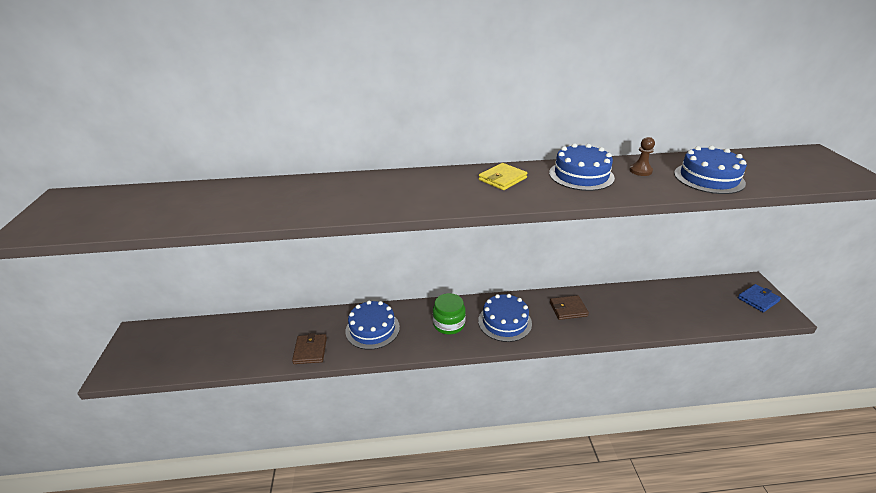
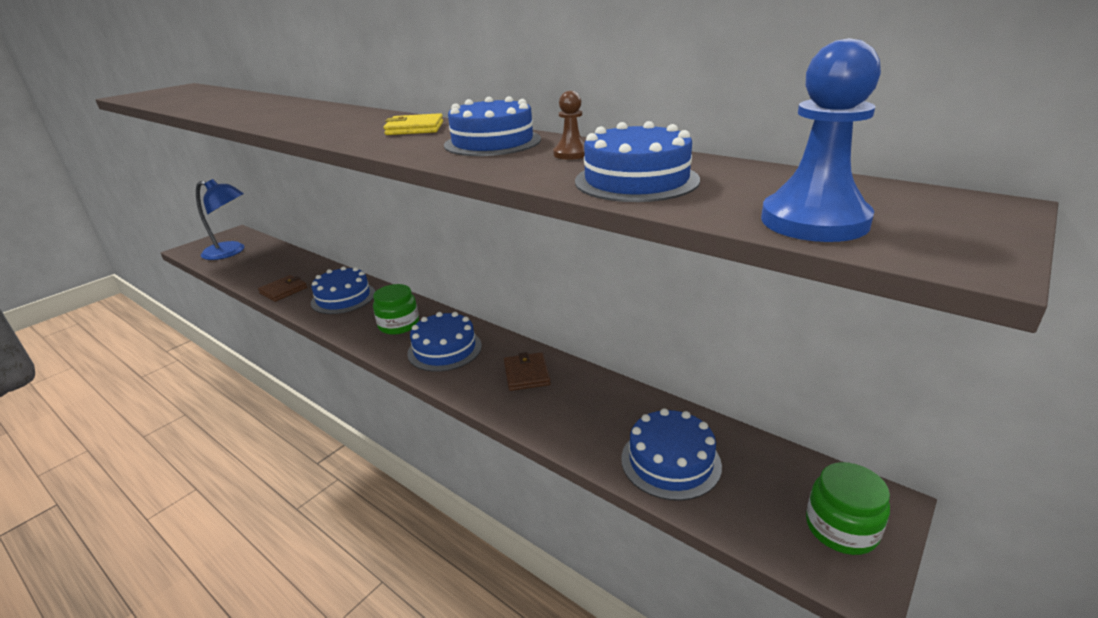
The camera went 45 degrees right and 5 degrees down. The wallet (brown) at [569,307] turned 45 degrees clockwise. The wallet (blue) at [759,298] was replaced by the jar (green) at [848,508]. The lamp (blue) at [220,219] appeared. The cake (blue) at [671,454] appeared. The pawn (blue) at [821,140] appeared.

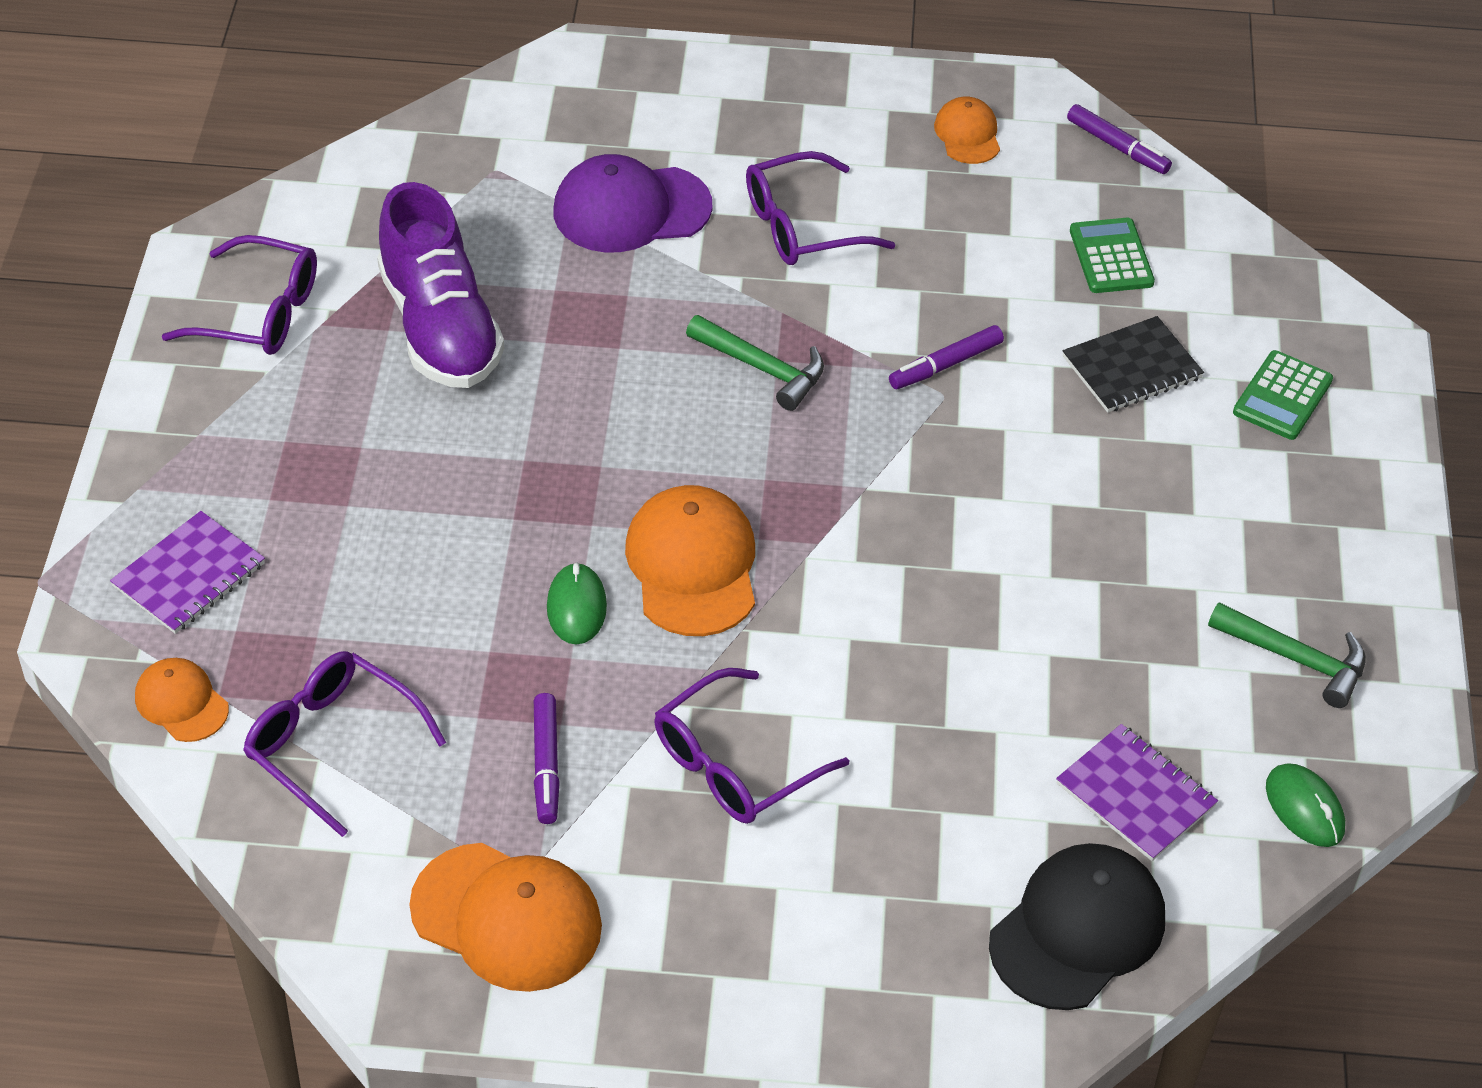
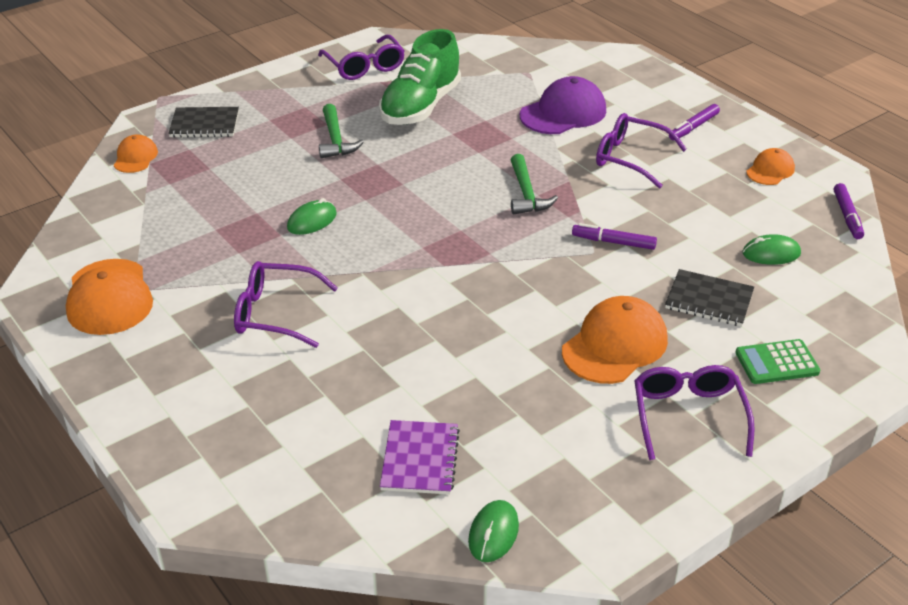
The camera went 50 degrees right and 10 degrees down. The notebook (purple) at [187,572] became the notebook (black) at [203,122]. The glasses (purple) moved from [344,744] to [694,412]. The shoe (purple) at [440,285] became the shoe (green) at [420,77]. The marker (purple) moved from [547,758] to [694,122]. The cap (purple) at [633,203] turned 105 degrees clockwise. The cap (orange) moved from [690,560] to [615,340]. The cap (black) at [1077,926] disappeared. The calculator (green) at [1112,255] was replaced by the mouse (green) at [772,249]. The hammer (green) moved from [1287,655] to [341,131].

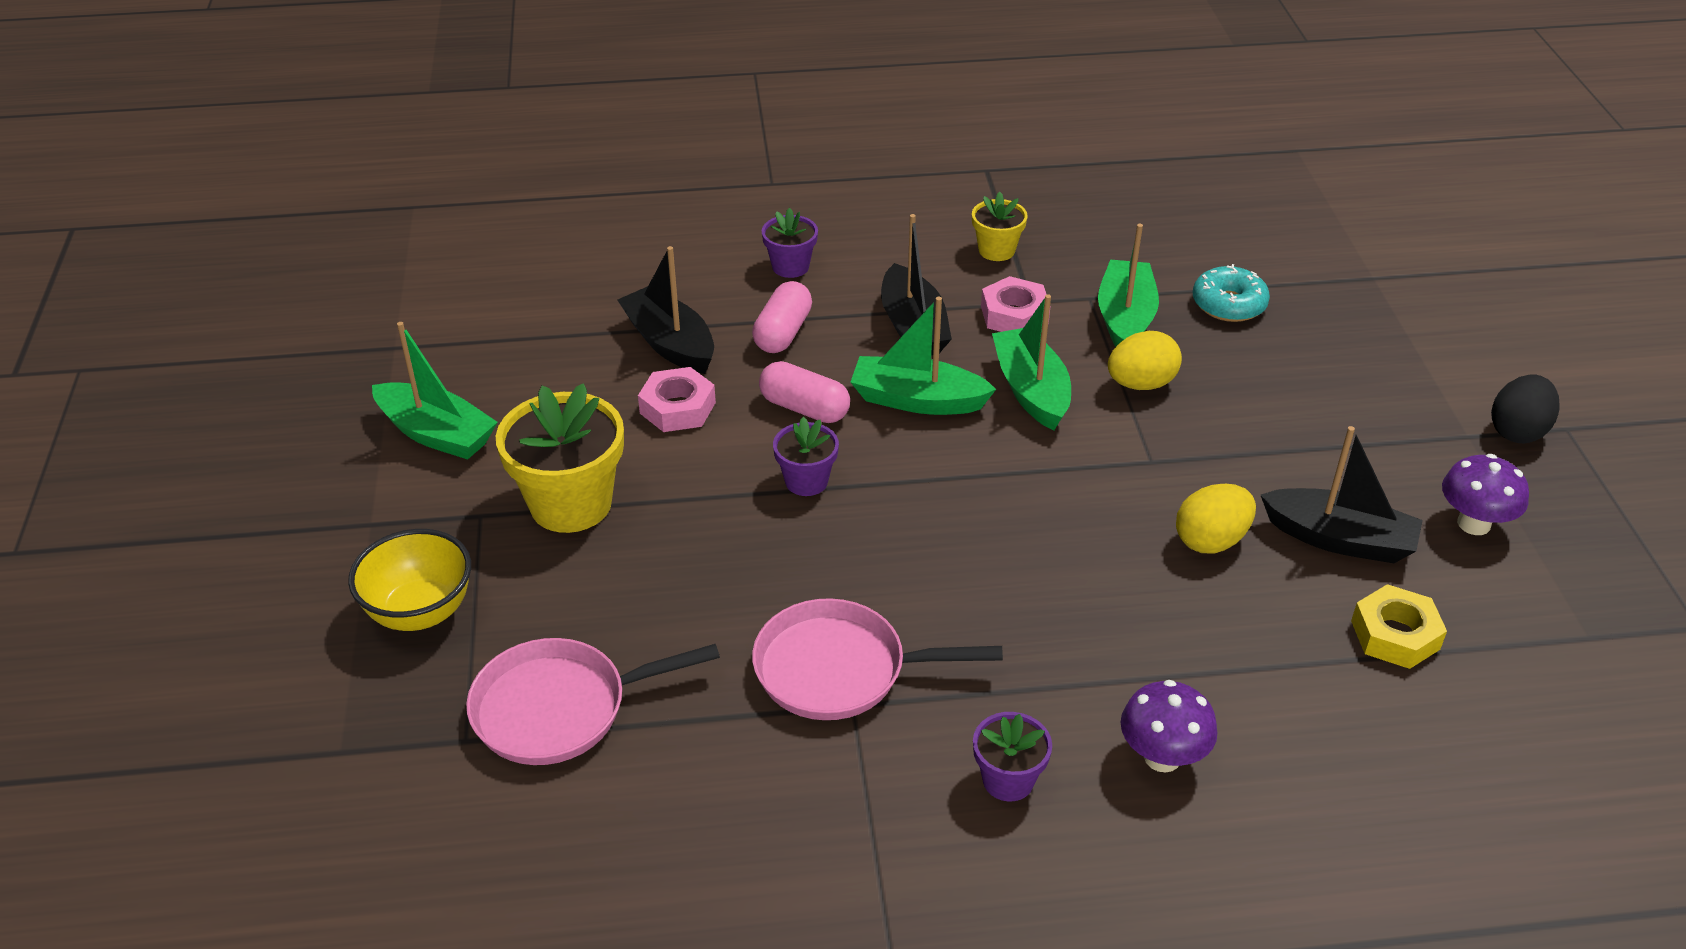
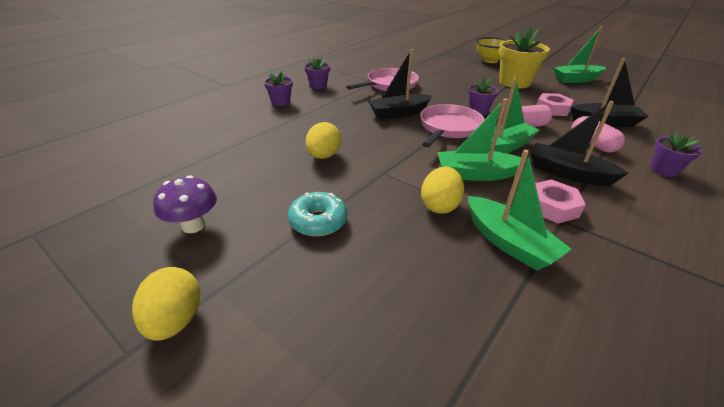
The camera went 135 degrees right and 5 degrees down. The pan (pink) moved from [593,701] to [452,125]. The flower pot (yellow) at [1000,226] disappeared. The boat (green) at [1031,362] turned 150 degrees clockwise. The mushroom (purple) at [1169,726] was replaced by the flower pot (purple) at [278,88]. The donut (turquoise) moved from [1231,293] to [317,214]. The boat (black) moved from [1342,494] to [400,84]. The nut (yellow) at [1399,626] disappeared. The egg (black) at [1525,409] became the egg (yellow) at [166,304].

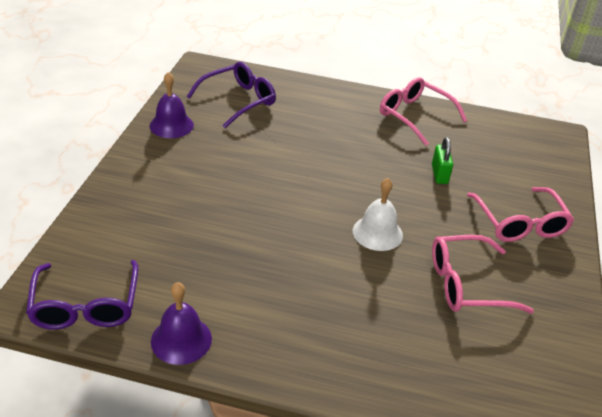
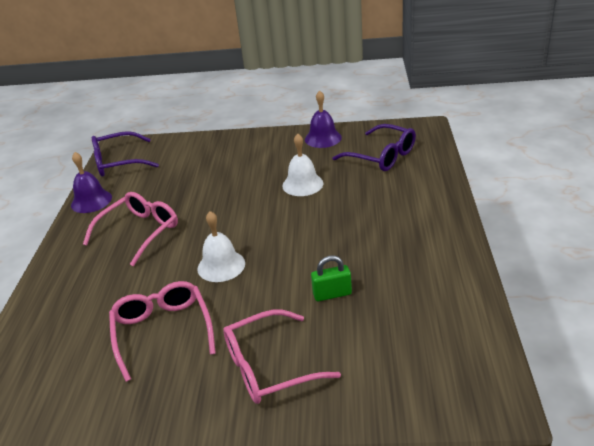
The camera went 85 degrees right and 5 degrees down. The glasses (pink) moved from [423,111] to [130,229]. The bell (white) at [302,165] appeared.

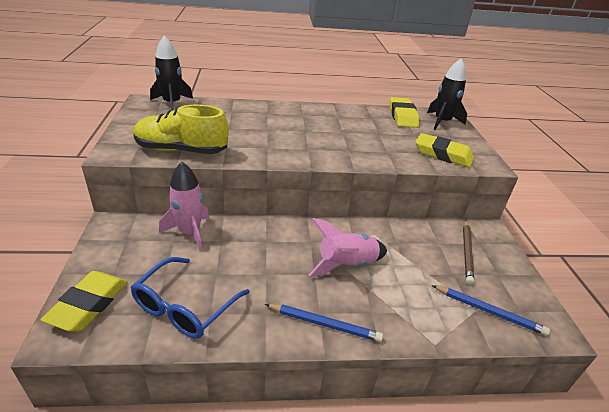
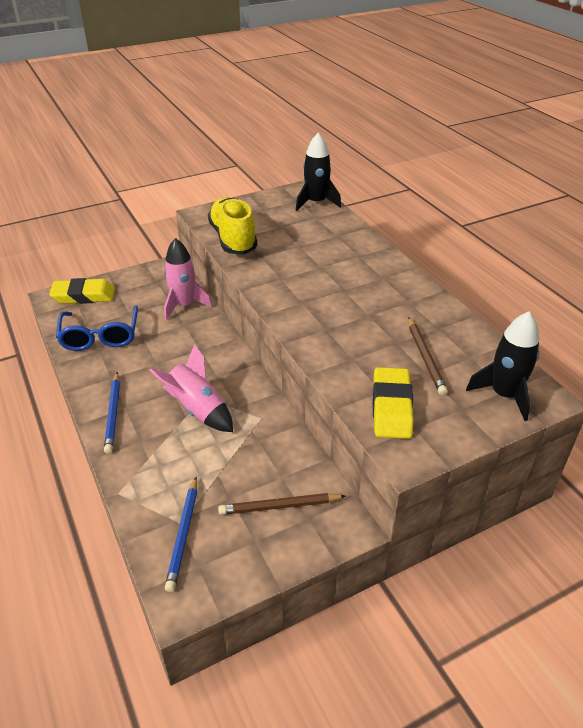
The camera went 70 degrees right and 5 degrees up. The glasses (blue) at [190,298] turned 105 degrees counterclockwise. The eraser (yellow) at [404,112] disappeared. The pencil (brown) at [428,356] appeared.

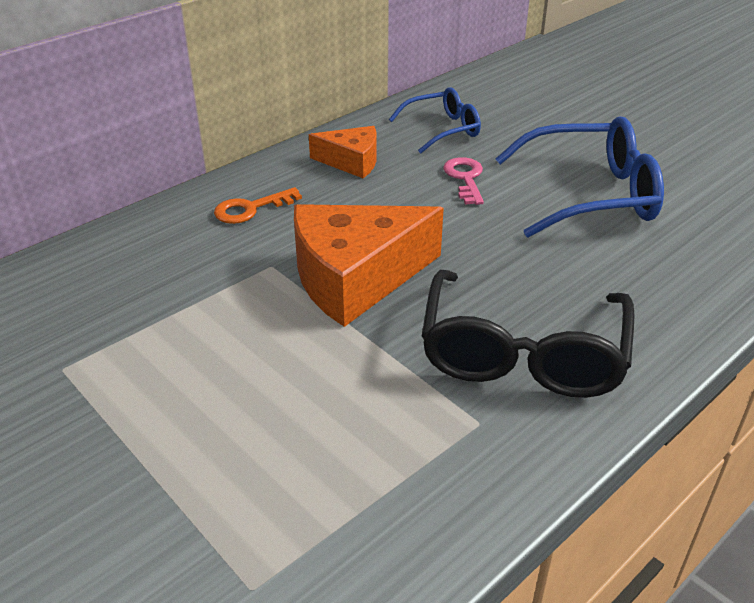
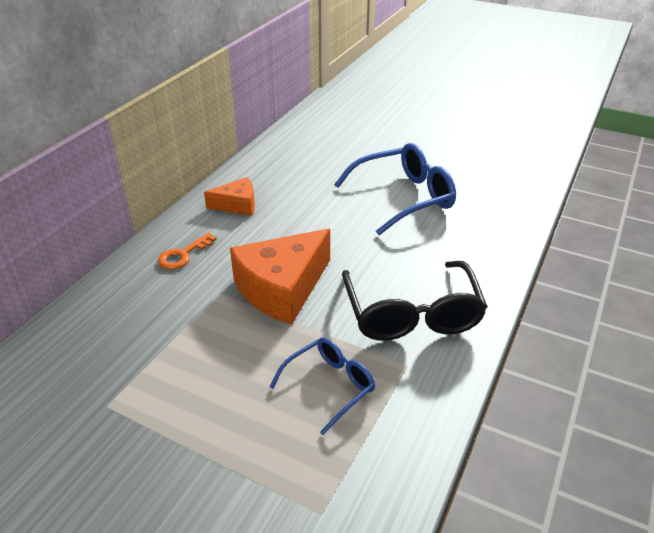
The camera went 20 degrees left and 0 degrees up. The glasses (blue) moved from [435,120] to [322,386]. The key (pink) at [463,181] disappeared.

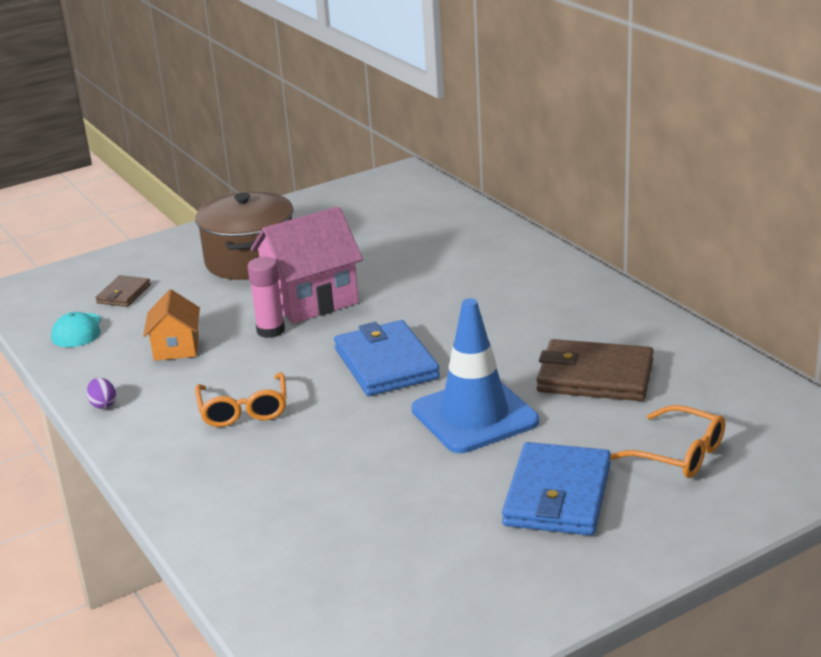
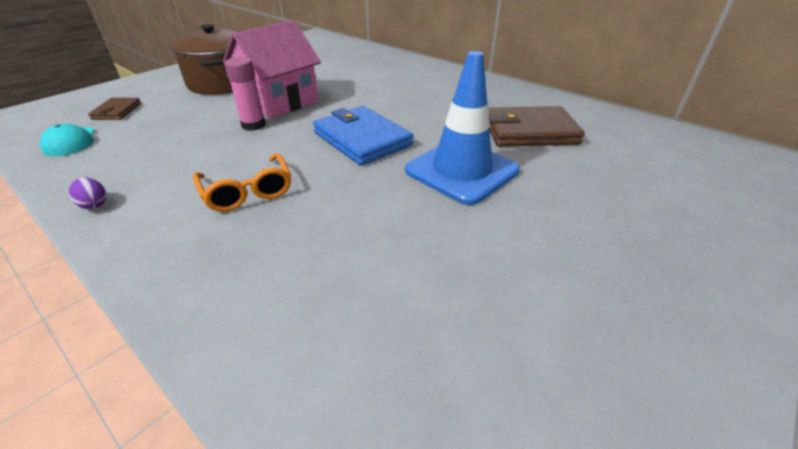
The camera went 20 degrees left and 10 degrees up. The house (orange) at [171,325] disappeared. The wallet (blue) at [556,489] disappeared. The glasses (orange) at [667,441] disappeared.

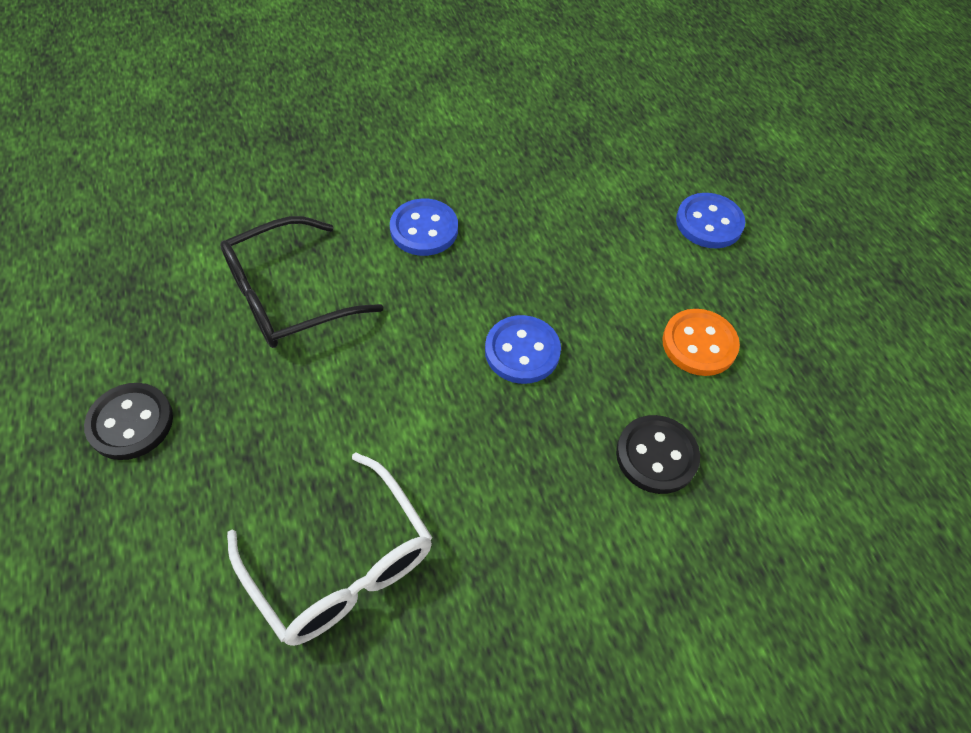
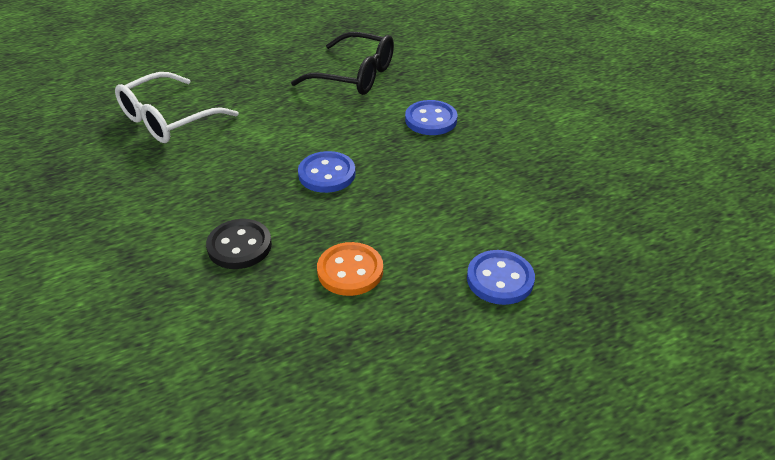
The camera went 85 degrees right and 15 degrees down. The button (black) at [128,421] disappeared. The glasses (black) at [301,282] turned 150 degrees clockwise.

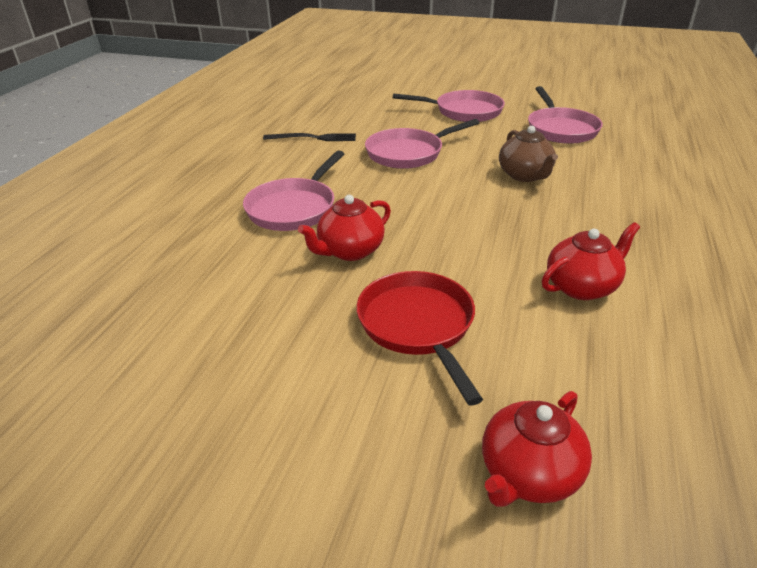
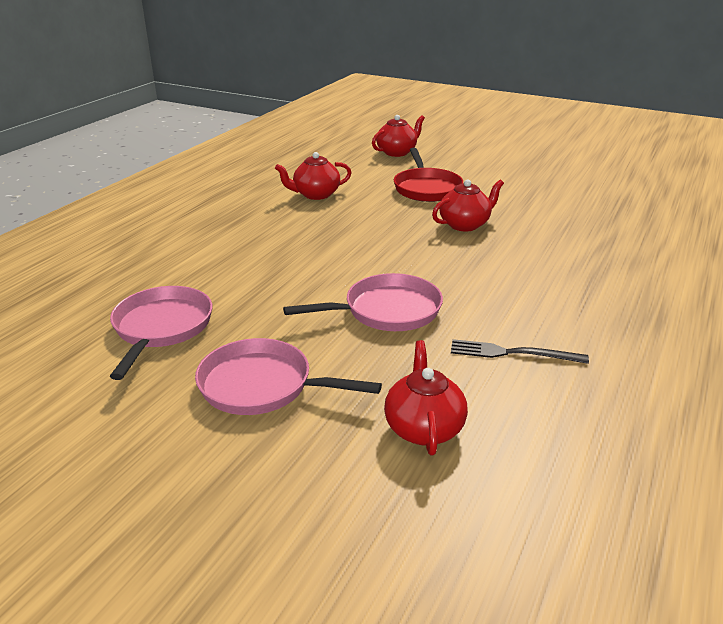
The camera went 170 degrees left and 5 degrees down. The pan (pink) at [293,191] disappeared. The teapot (brown) at [528,154] disappeared. The teapot (red) at [426,397] appeared.

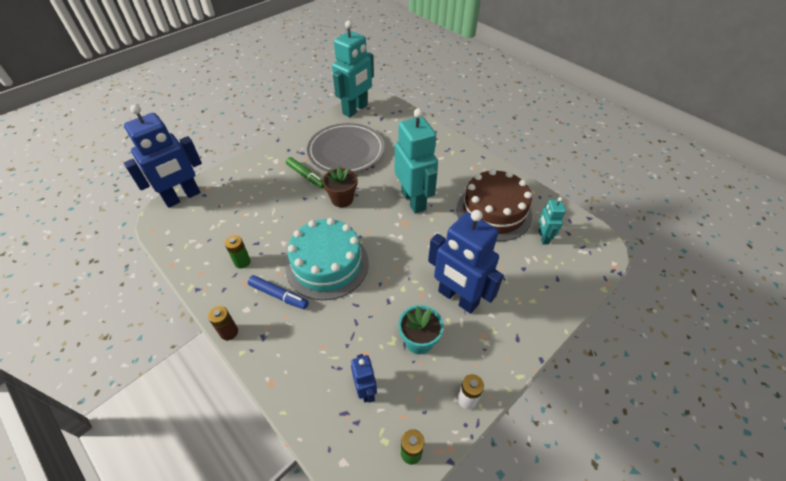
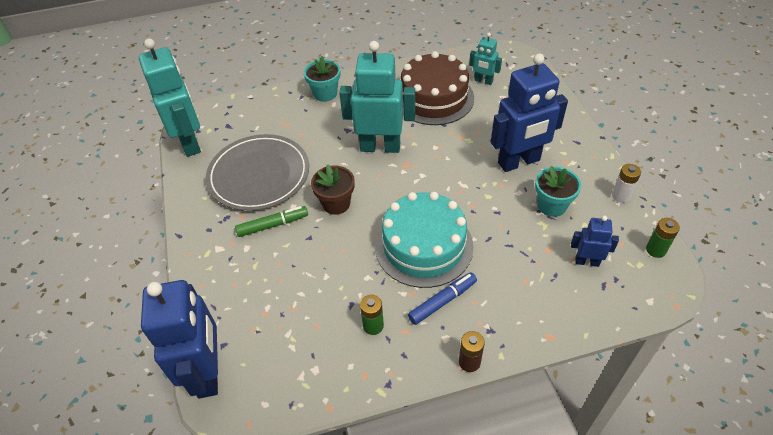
The camera went 60 degrees left and 0 degrees up. The flower pot (turquoise) at [322,79] appeared.

